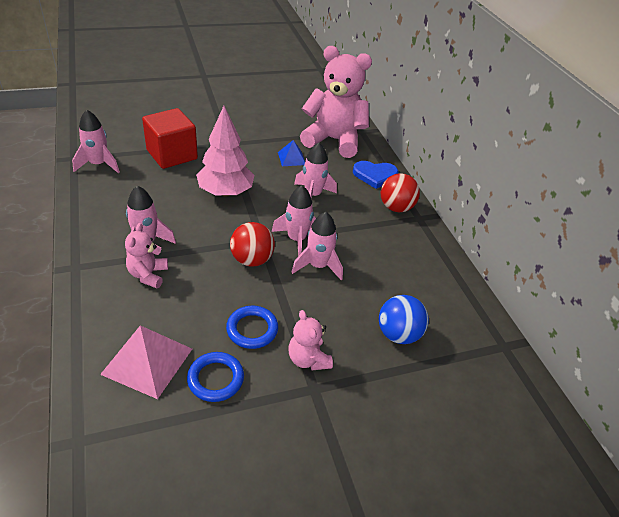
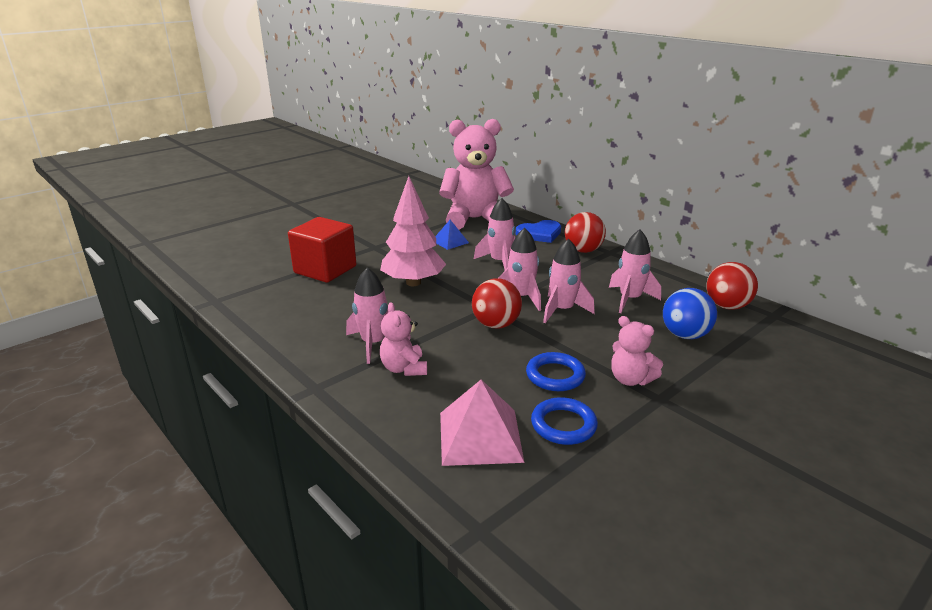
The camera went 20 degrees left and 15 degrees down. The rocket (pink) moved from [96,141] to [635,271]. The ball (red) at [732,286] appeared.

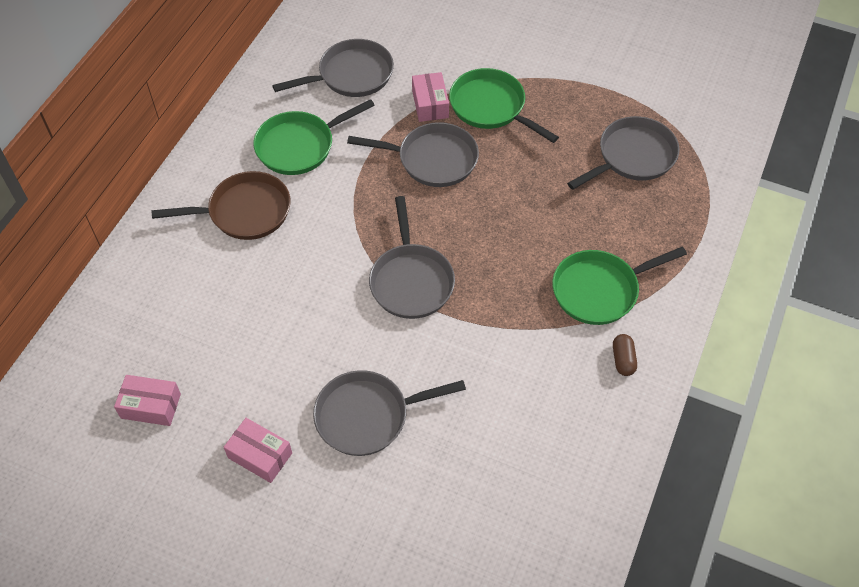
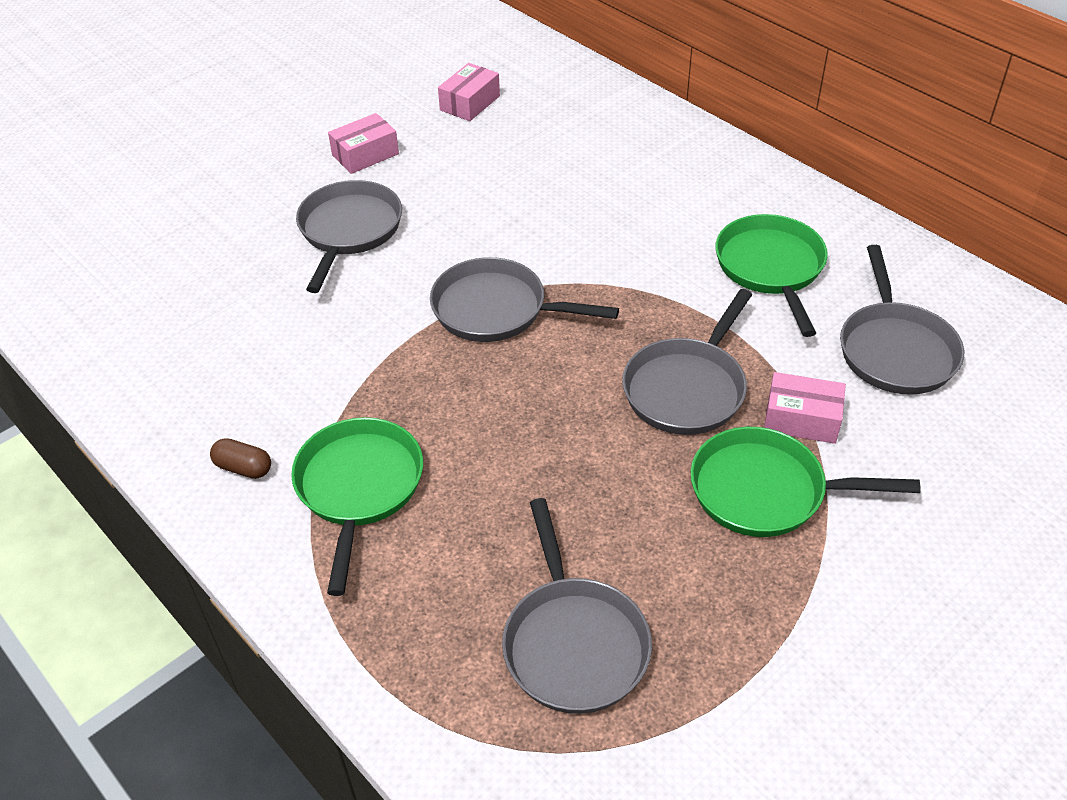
The camera went 115 degrees right and 10 degrees down. The pan (brown) at [221,205] disappeared. The pan (green) at [504,105] turned 150 degrees counterclockwise.

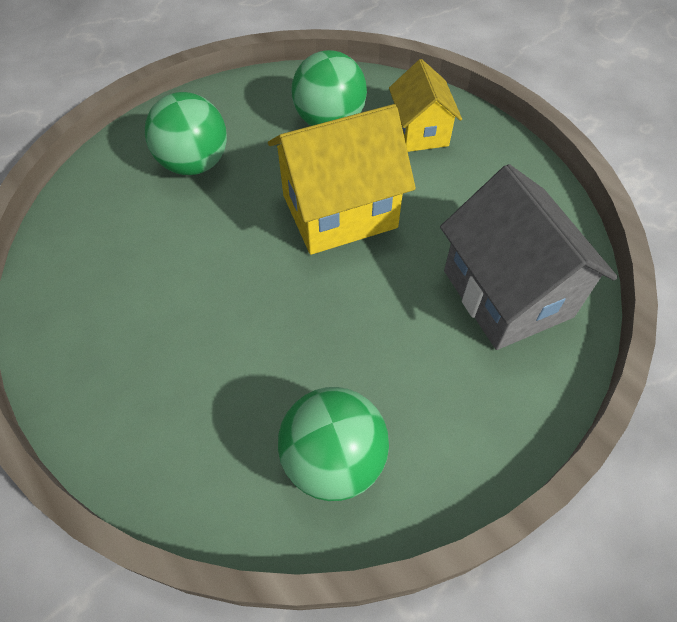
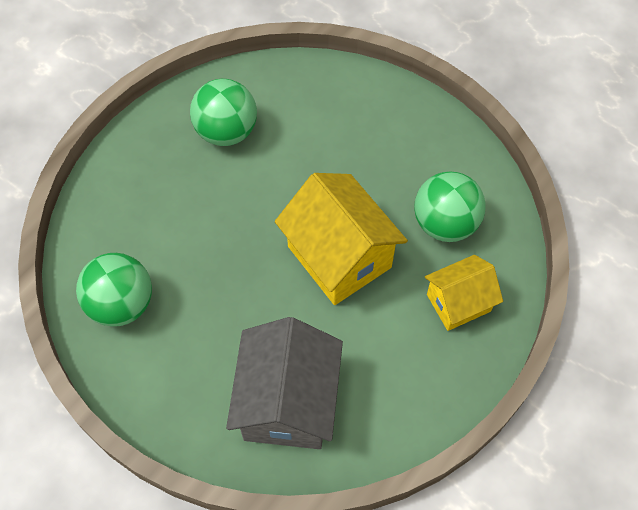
The camera went 75 degrees right and 5 degrees up. The ball (green) moved from [186,133] to [223,112]. The house (grey) at [529,257] turned 45 degrees counterclockwise.

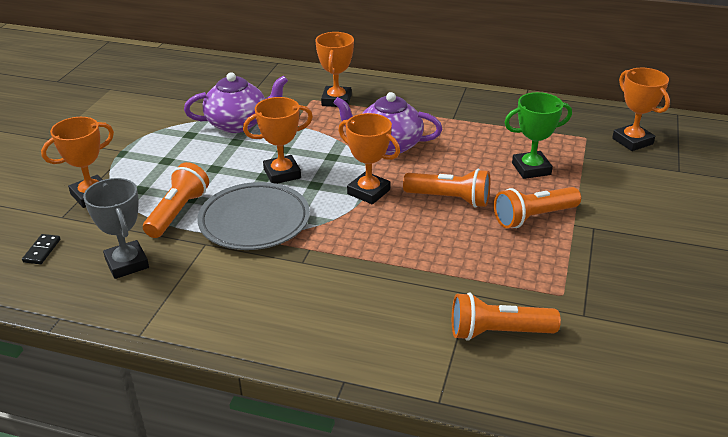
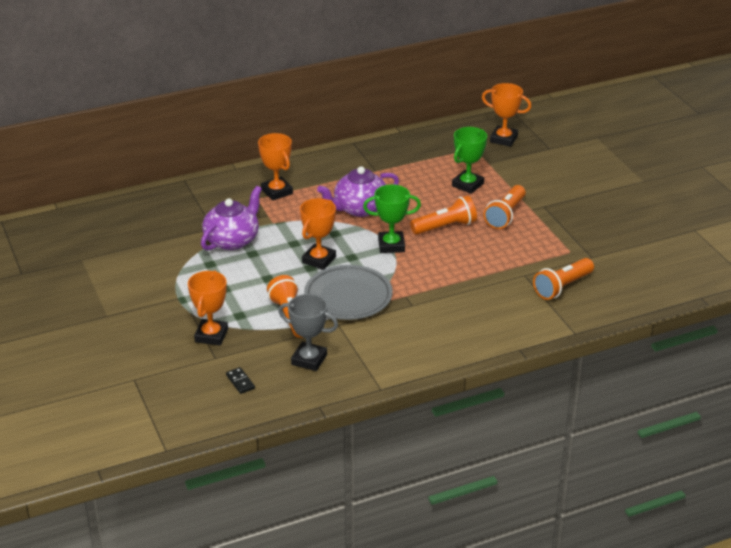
The camera went 40 degrees left and 0 degrees up. The trophy (orange) at [369,158] became the trophy (green) at [392,218].

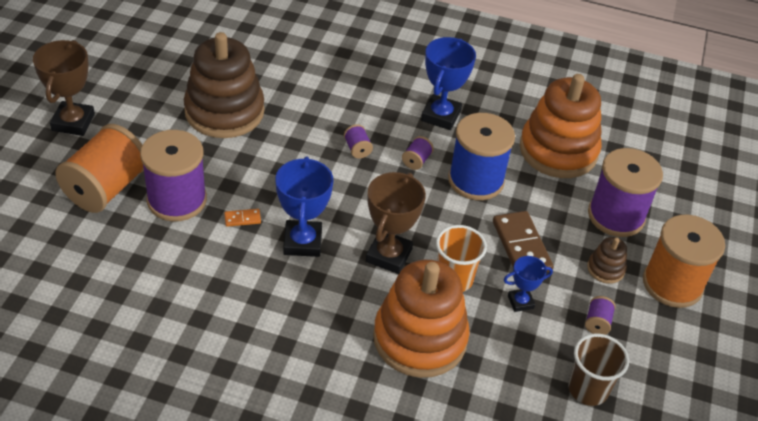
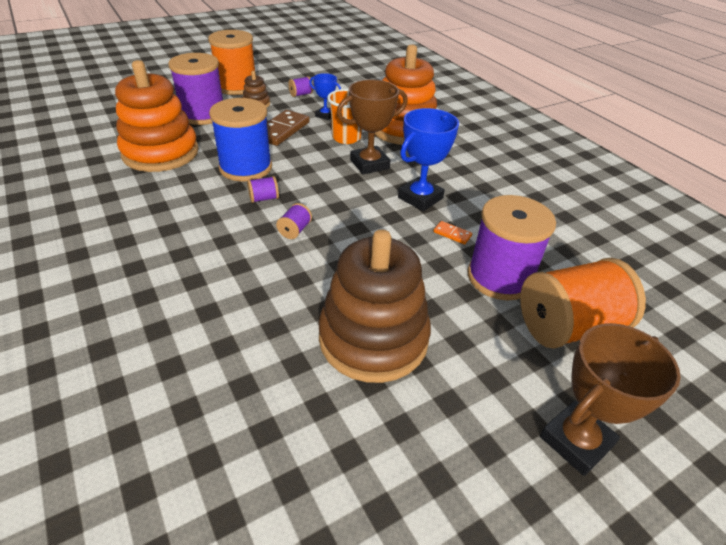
The camera went 135 degrees left and 5 degrees down. The trophy (blue) at [448,83] disappeared. The cup (brown) at [598,369] disappeared.

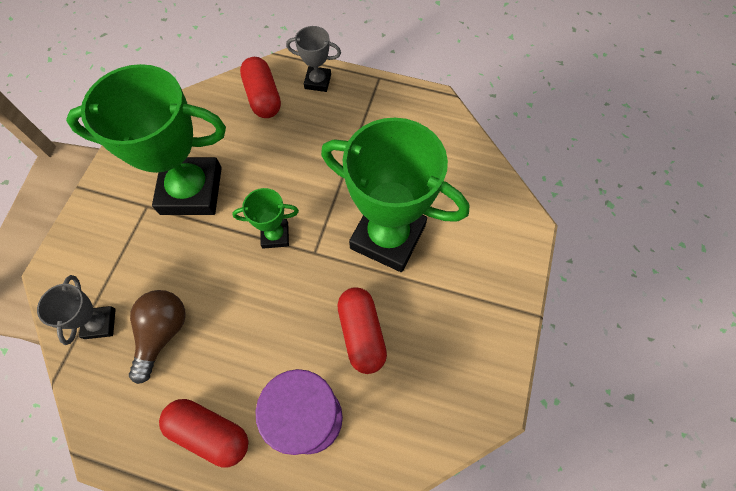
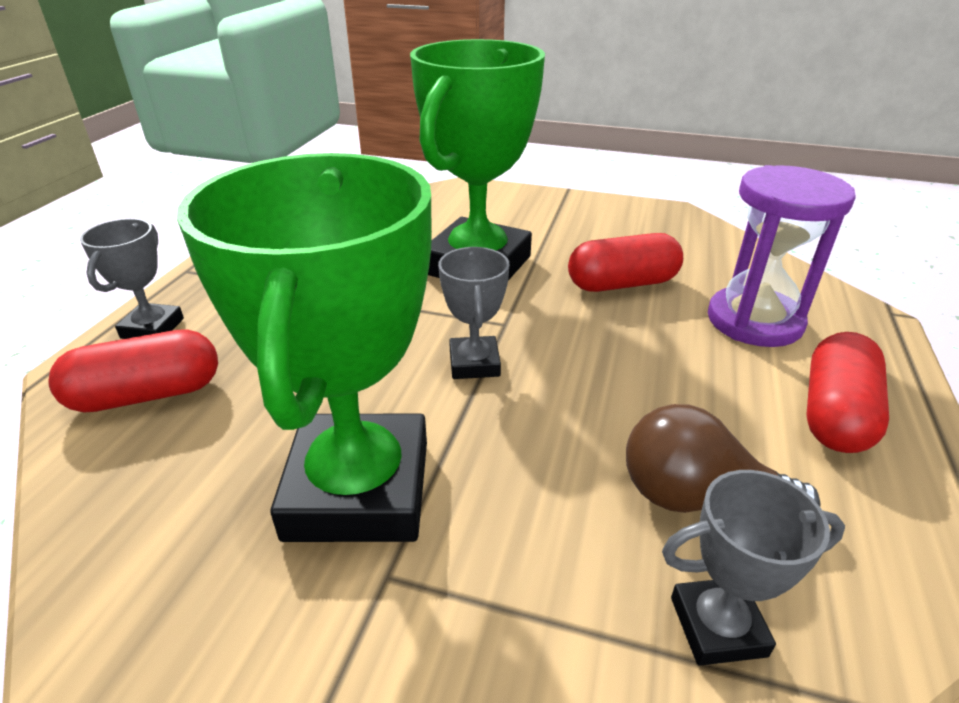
The camera went 90 degrees left and 30 degrees down. The trophy (green) at [265,218] became the trophy (grey) at [473,313].

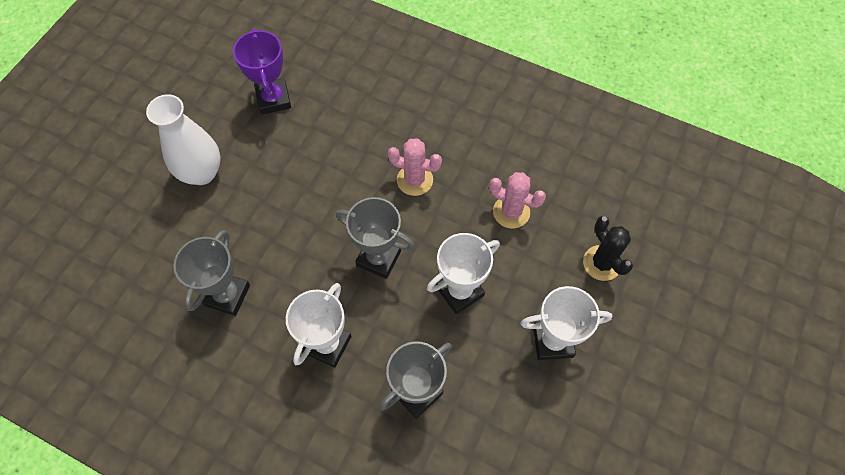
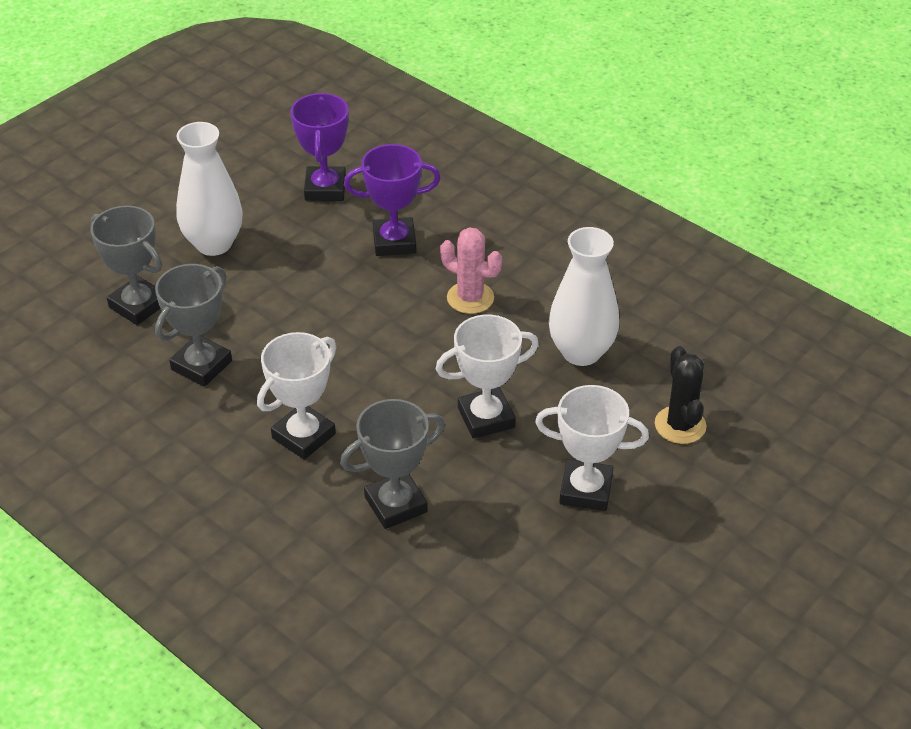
The camera went 15 degrees right and 20 degrees down. The trophy (grey) moved from [375,238] to [126,265]. The cactus (pink) at [517,200] was replaced by the vase (white) at [584,296]. The trophy (purple) at [392,200] appeared.

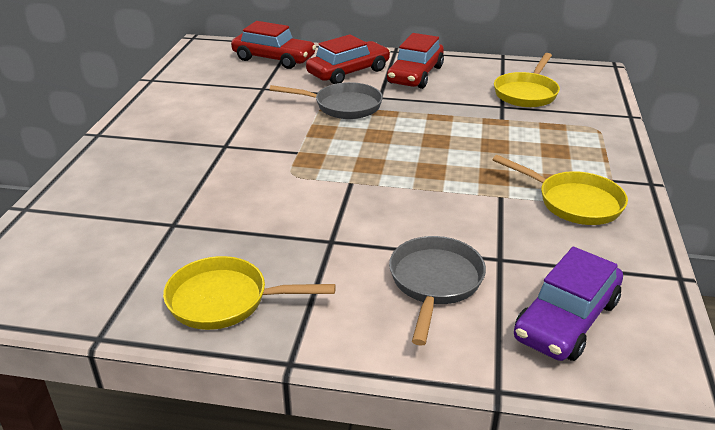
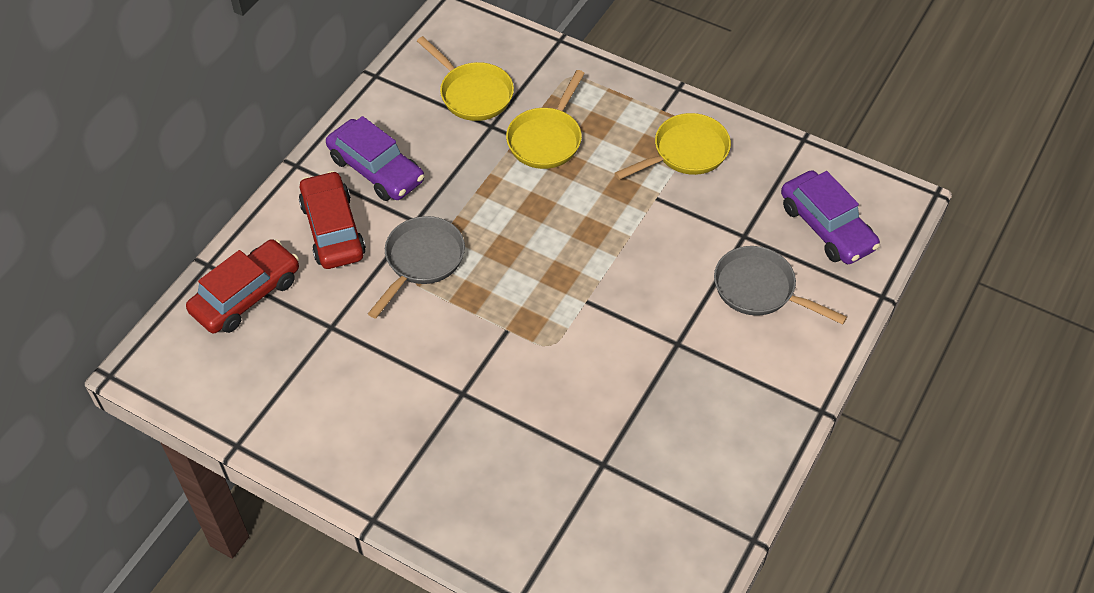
The camera went 70 degrees left and 20 degrees up. The pan (yellow) moved from [249,293] to [545,119]. The car (red) at [415,61] became the car (purple) at [375,158].

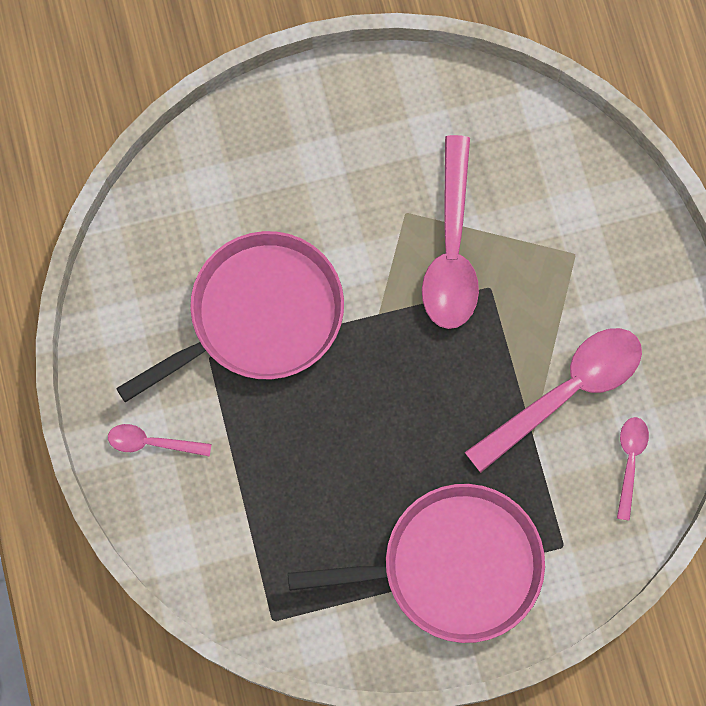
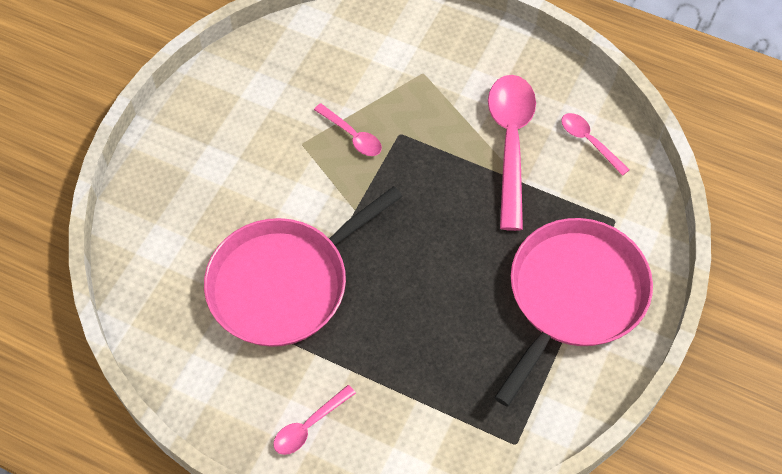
The camera went 50 degrees left and 15 degrees down. The pan (pink) at [230,316] turned 135 degrees counterclockwise. The spoon (pink) at [450,232] changed to 0.49 times the size.

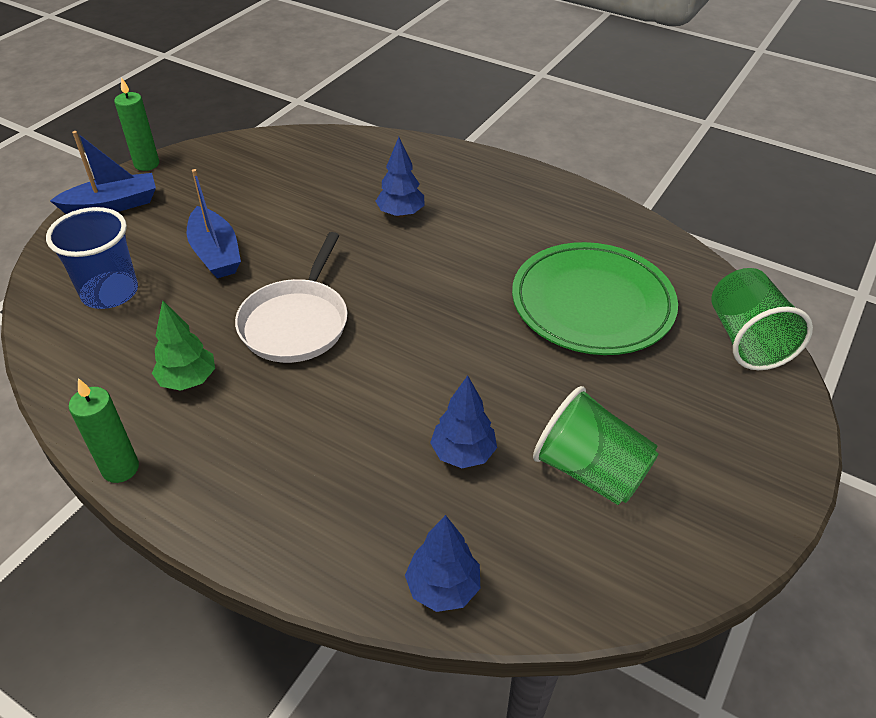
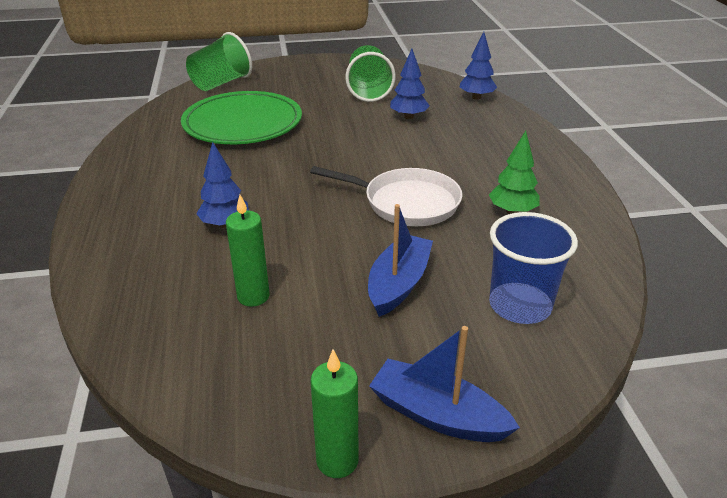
The camera went 130 degrees left and 10 degrees down. The candle (green) moved from [104,430] to [248,251]. The pan (white) at [291,297] turned 45 degrees clockwise.

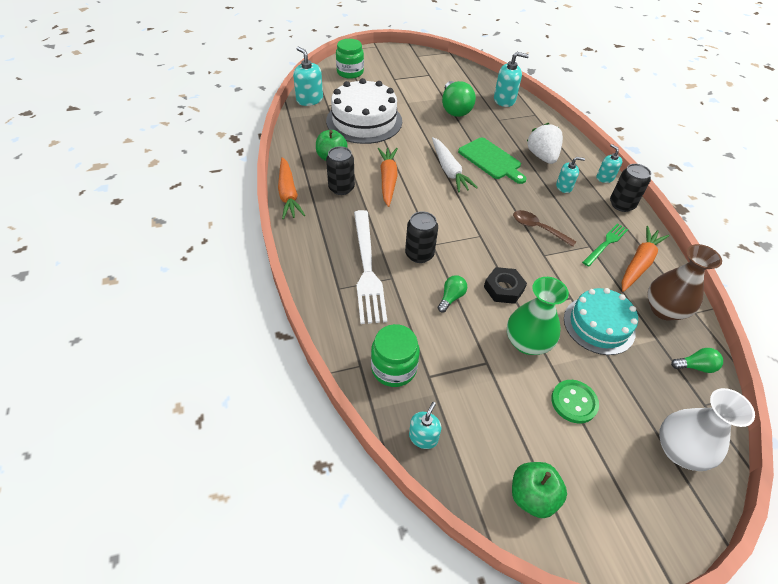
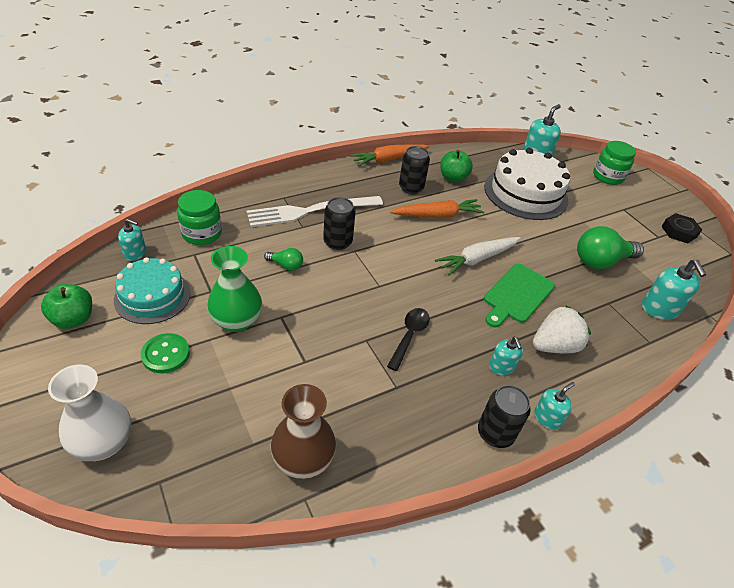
The camera went 75 degrees right and 5 degrees down. The nut (black) moved from [505,285] to [681,228]. The spoon (brown) at [544,228] became the spoon (black) at [408,339]. The cake (turquoise) moved from [601,321] to [152,290]. The fork (green) at [605,245] disappeared. The carrot (orange) at [645,259] disappeared. The light bulb (green) at [697,360] disappeared.

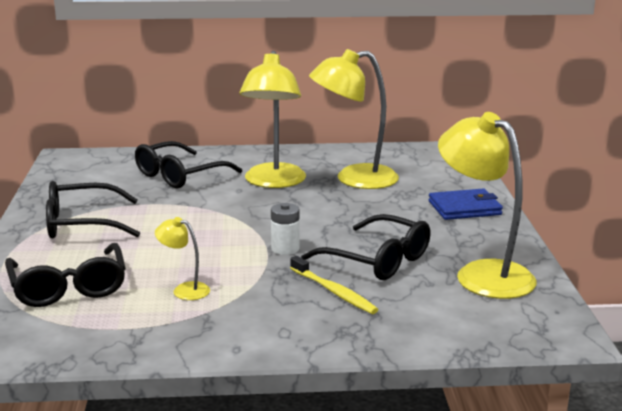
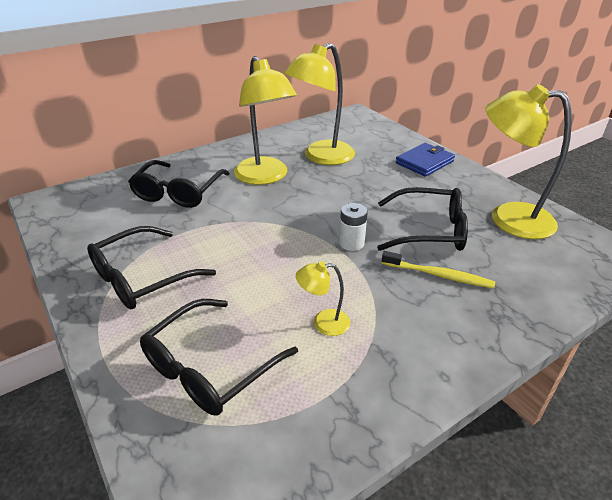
The camera went 30 degrees left and 15 degrees up. The glasses (black) at [65,275] turned 90 degrees clockwise.

